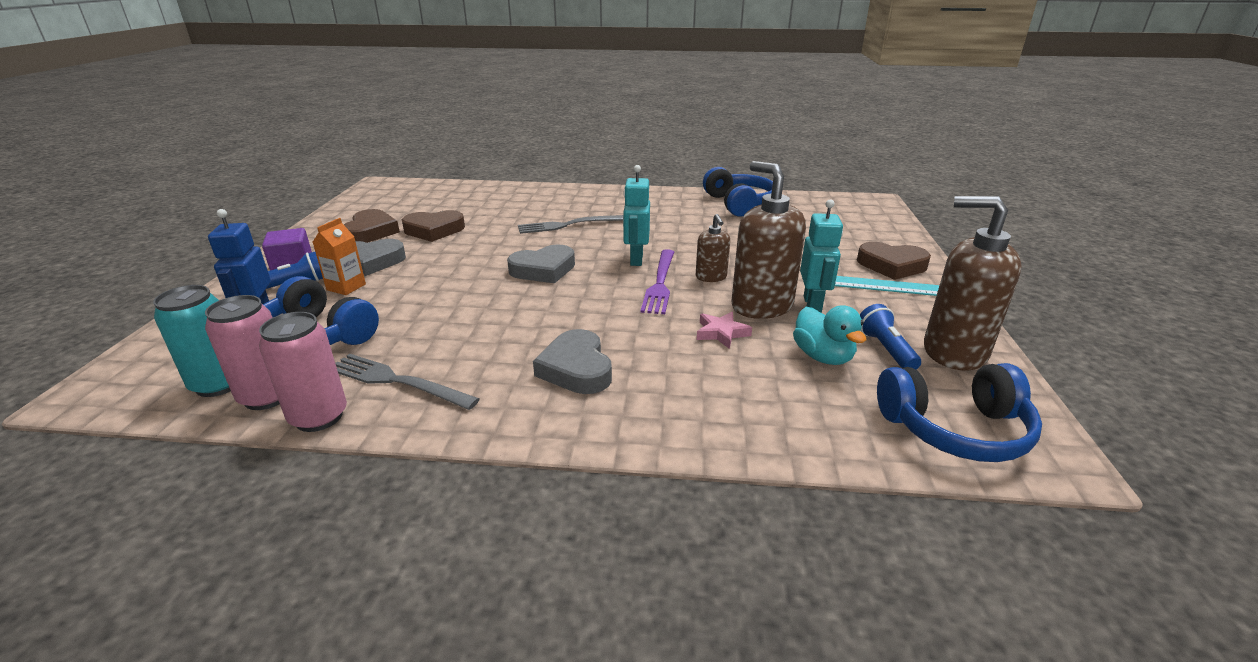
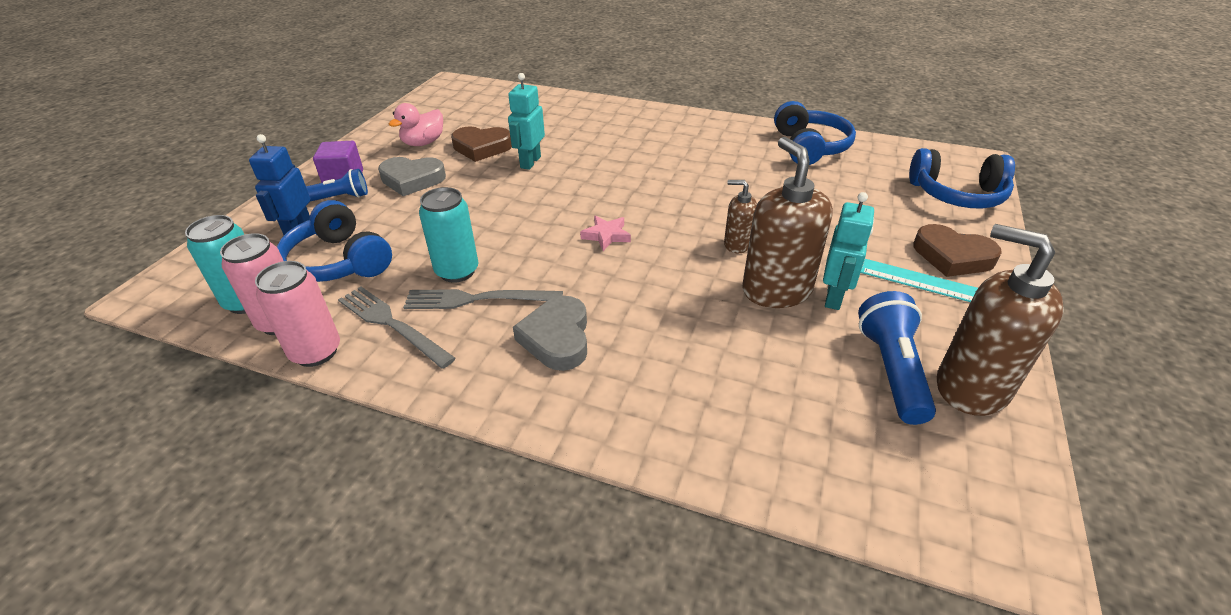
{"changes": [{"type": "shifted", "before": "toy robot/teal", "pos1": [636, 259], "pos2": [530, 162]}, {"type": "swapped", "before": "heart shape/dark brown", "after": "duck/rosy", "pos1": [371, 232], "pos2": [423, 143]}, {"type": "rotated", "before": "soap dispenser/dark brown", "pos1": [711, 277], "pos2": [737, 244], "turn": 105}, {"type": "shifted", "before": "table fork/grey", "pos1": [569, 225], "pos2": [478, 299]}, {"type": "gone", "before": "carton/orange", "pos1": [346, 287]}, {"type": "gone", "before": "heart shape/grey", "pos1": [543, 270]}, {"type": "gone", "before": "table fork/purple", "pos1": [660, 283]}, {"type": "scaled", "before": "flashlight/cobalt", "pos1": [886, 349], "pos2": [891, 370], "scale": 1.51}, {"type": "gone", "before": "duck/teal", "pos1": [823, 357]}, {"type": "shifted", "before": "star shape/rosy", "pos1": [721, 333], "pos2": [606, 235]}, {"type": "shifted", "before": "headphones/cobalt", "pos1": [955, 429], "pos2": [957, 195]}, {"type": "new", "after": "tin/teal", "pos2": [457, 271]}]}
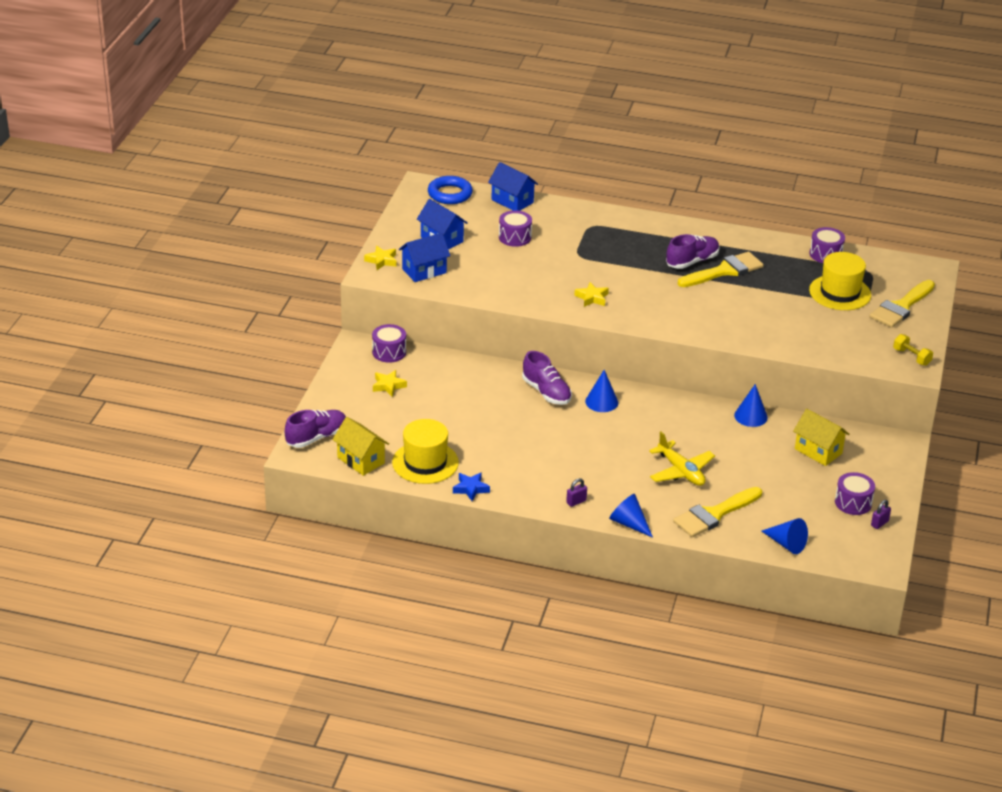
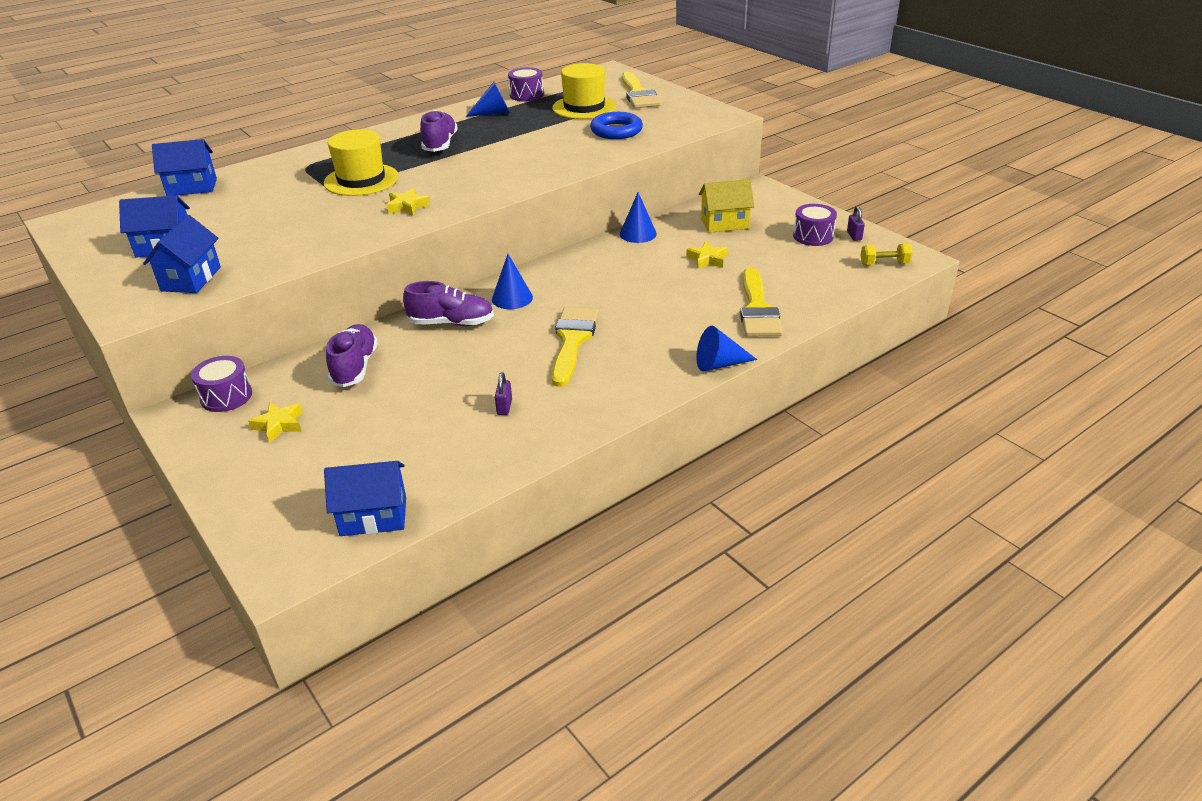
{"changes": [{"type": "shifted", "before": "hoop/cobalt", "pos1": [450, 194], "pos2": [616, 131]}, {"type": "gone", "before": "snare drum/purple", "pos1": [515, 237]}, {"type": "shifted", "before": "star shape/golden", "pos1": [382, 261], "pos2": [707, 259]}, {"type": "shifted", "before": "paintbrush/golden", "pos1": [724, 271], "pos2": [572, 341]}, {"type": "shifted", "before": "dumbbell/golden", "pos1": [911, 357], "pos2": [884, 264]}, {"type": "shifted", "before": "shoe/purple", "pos1": [316, 437], "pos2": [355, 367]}, {"type": "repainted", "before": "cottage/golden", "after": "cottage/cobalt", "pos1": [361, 460], "pos2": [373, 516]}, {"type": "shifted", "before": "hat/golden", "pos1": [425, 462], "pos2": [361, 180]}, {"type": "gone", "before": "plane/golden", "pos1": [681, 471]}, {"type": "gone", "before": "star shape/cobalt", "pos1": [470, 489]}, {"type": "shifted", "before": "lock/purple", "pos1": [576, 502], "pos2": [504, 407]}, {"type": "shifted", "before": "cone/cobalt", "pos1": [786, 544], "pos2": [493, 113]}]}
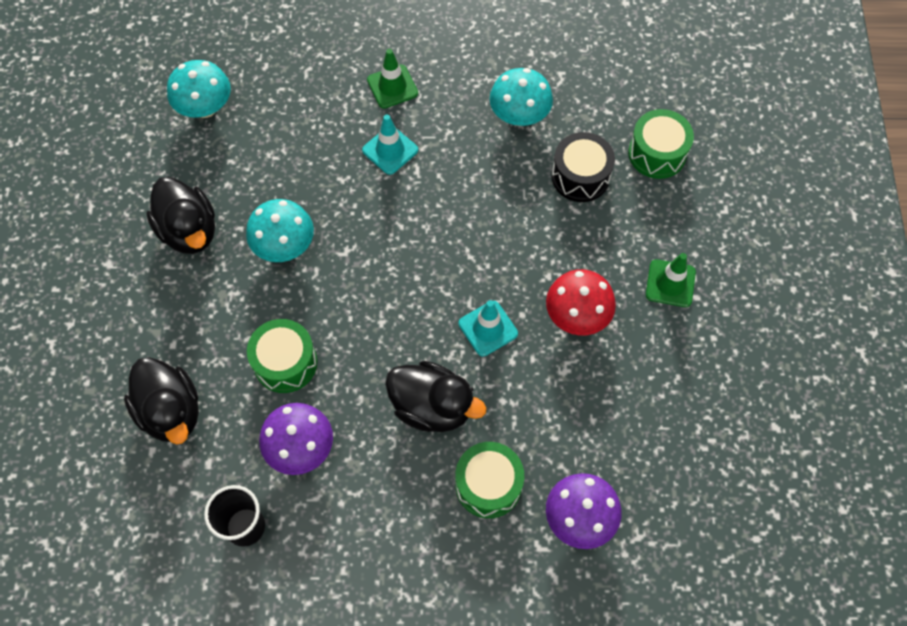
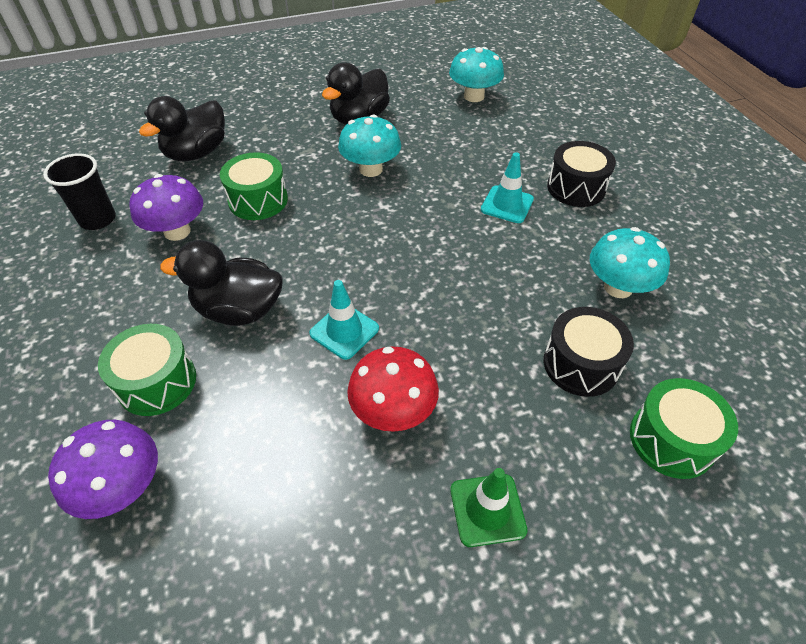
{"changes": [{"type": "swapped", "before": "traffic cone/leaf-green", "after": "snare drum/ebony", "pos1": [392, 87], "pos2": [576, 188]}, {"type": "rotated", "before": "duck/ebony", "pos1": [432, 407], "pos2": [239, 310], "turn": 90}]}
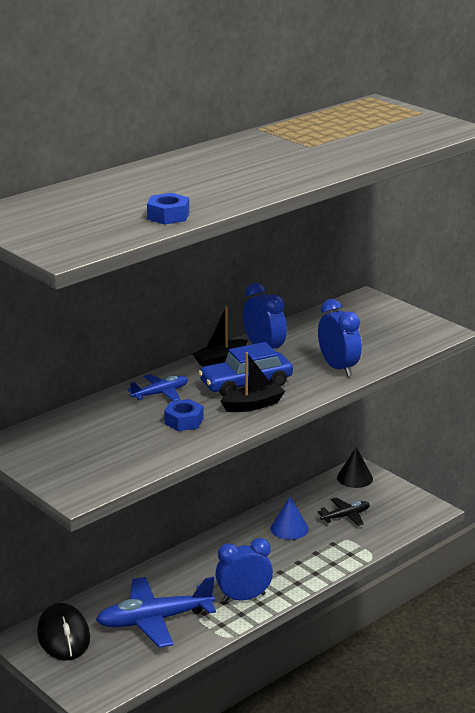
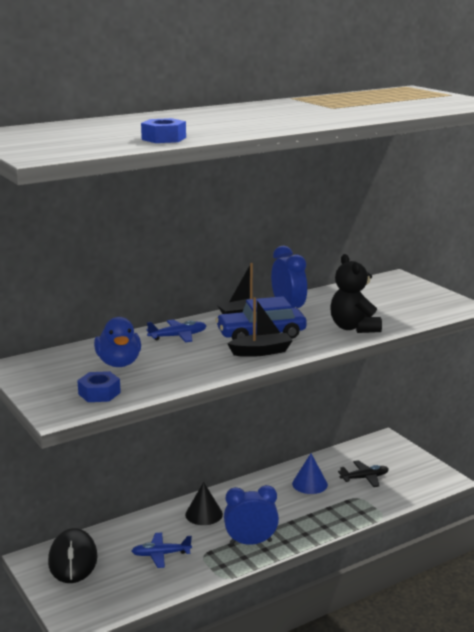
{"changes": [{"type": "swapped", "before": "alarm clock/cobalt", "after": "teddy/ebony", "pos1": [338, 368], "pos2": [353, 328]}, {"type": "shifted", "before": "nut/cobalt", "pos1": [184, 421], "pos2": [99, 393]}, {"type": "shifted", "before": "cone/ebony", "pos1": [354, 478], "pos2": [204, 514]}, {"type": "scaled", "before": "plane/cobalt", "pos1": [154, 620], "pos2": [160, 554], "scale": 0.52}, {"type": "new", "after": "duck/cobalt", "pos2": [119, 363]}]}
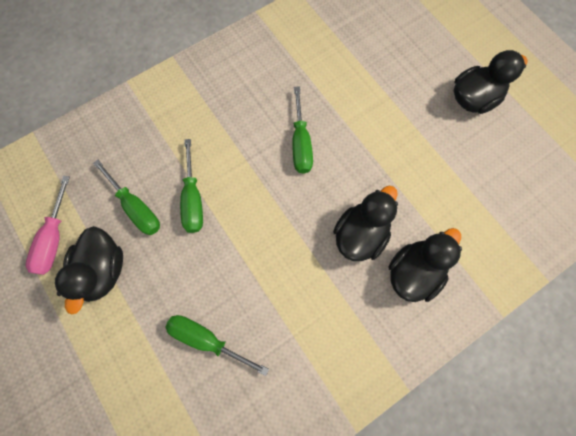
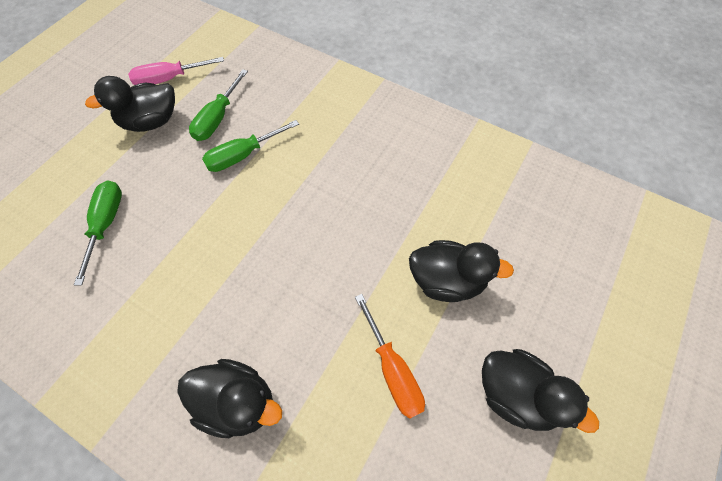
{"changes": [{"type": "gone", "before": "screwdriver/leaf-green", "pos1": [300, 143]}, {"type": "shifted", "before": "duck/ebony", "pos1": [360, 234], "pos2": [446, 280]}, {"type": "new", "after": "screwdriver/orange", "pos2": [392, 369]}]}
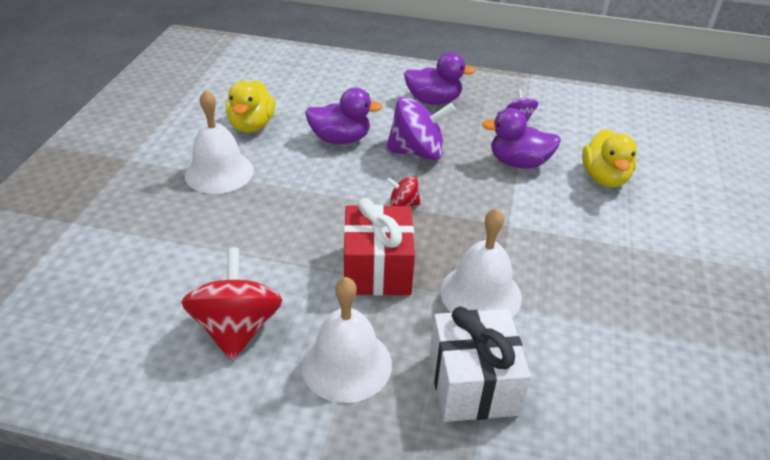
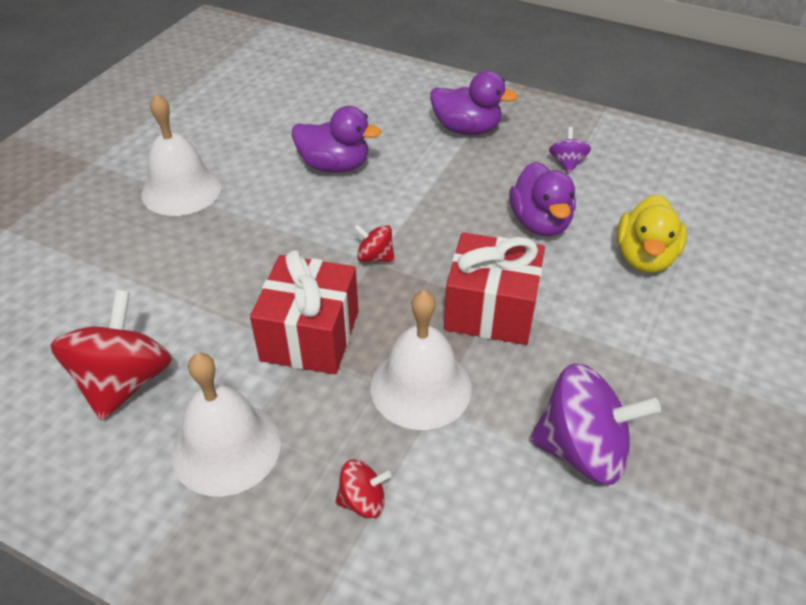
{"changes": [{"type": "gone", "before": "duck/golden", "pos1": [252, 125]}, {"type": "shifted", "before": "toy top/purple", "pos1": [417, 152], "pos2": [582, 450]}, {"type": "rotated", "before": "duck/purple", "pos1": [518, 163], "pos2": [540, 223], "turn": -120}, {"type": "swapped", "before": "gift/pure white", "after": "toy top/scarlet", "pos1": [473, 383], "pos2": [363, 501]}, {"type": "new", "after": "gift/scarlet", "pos2": [491, 310]}]}
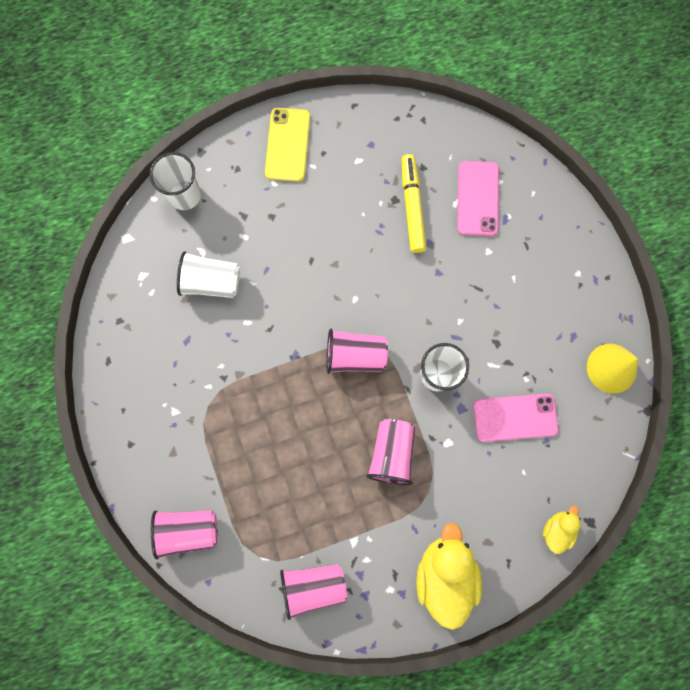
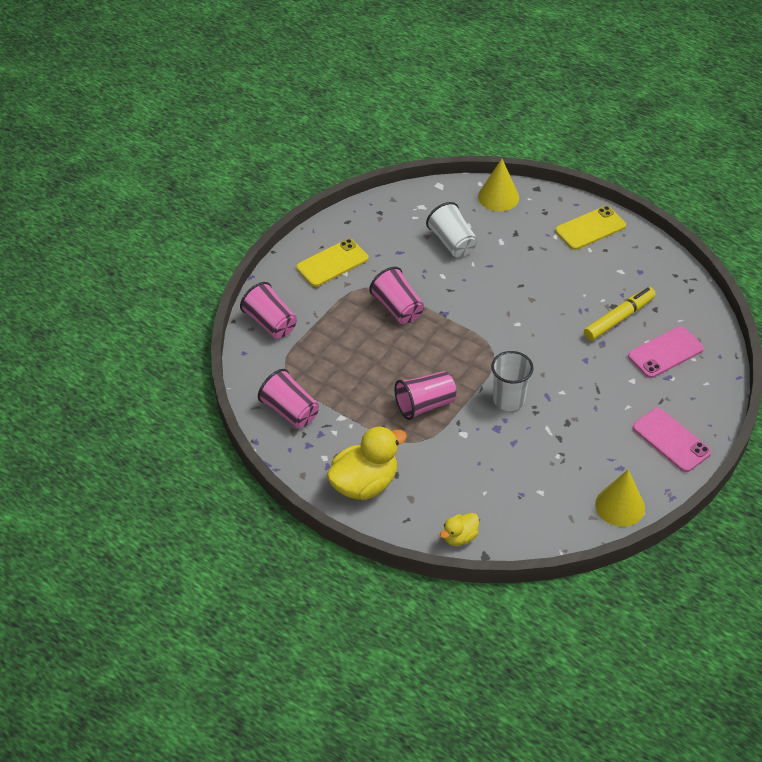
{"changes": [{"type": "swapped", "before": "tumbler/pure white", "after": "cone/golden", "pos1": [185, 195], "pos2": [498, 197]}, {"type": "shifted", "before": "tumbler/rosy", "pos1": [355, 355], "pos2": [397, 308]}, {"type": "shifted", "before": "mobile phone/rosy", "pos1": [515, 417], "pos2": [671, 440]}, {"type": "rotated", "before": "duck/golden", "pos1": [557, 529], "pos2": [459, 537], "turn": 150}, {"type": "new", "after": "mobile phone/golden", "pos2": [332, 263]}]}
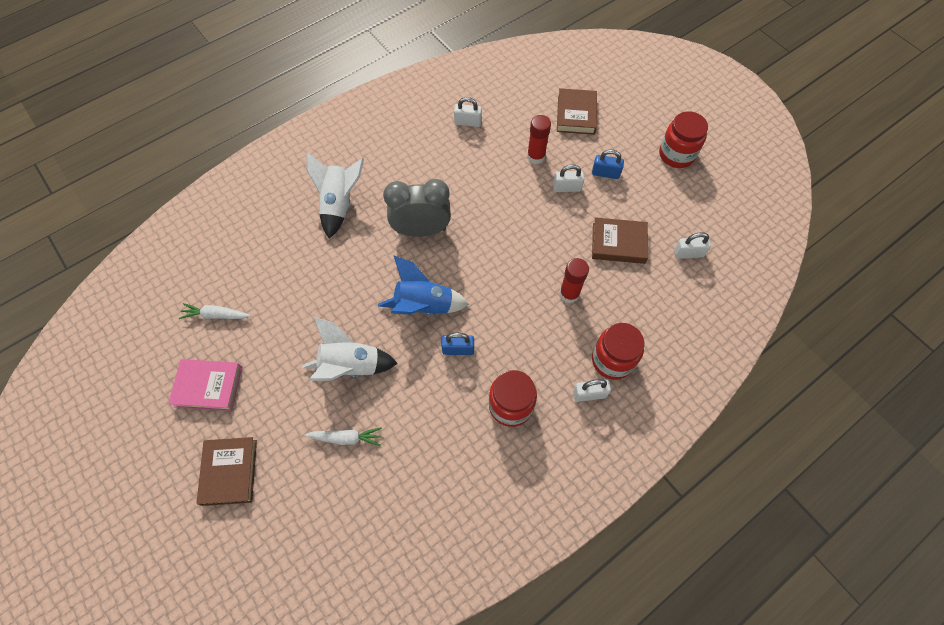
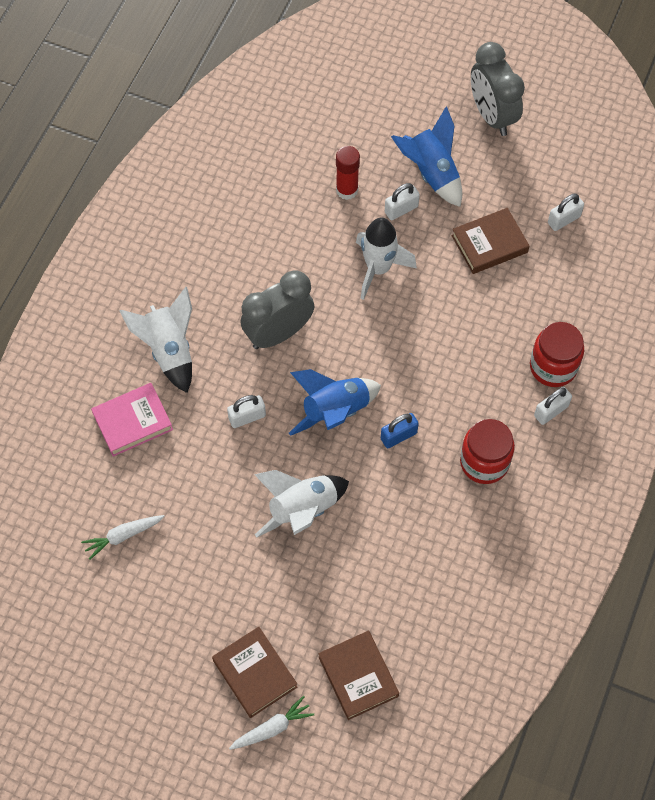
{"changes": [{"type": "shifted", "before": "hardback/dark brown", "pos1": [576, 114], "pos2": [358, 676]}, {"type": "shifted", "before": "lock/pure white", "pos1": [467, 122], "pos2": [247, 417]}, {"type": "swapped", "before": "preserve jar/scarlet", "after": "alarm clock/grey", "pos1": [676, 154], "pos2": [492, 116]}, {"type": "swapped", "before": "lock/cobalt", "after": "spaceship/cobalt", "pos1": [605, 173], "pos2": [431, 173]}, {"type": "gone", "before": "glue/scarlet", "pos1": [569, 294]}, {"type": "shifted", "before": "hardback/rosy", "pos1": [208, 386], "pos2": [133, 422]}, {"type": "shifted", "before": "root vegetable/pure white", "pos1": [346, 438], "pos2": [272, 728]}, {"type": "new", "after": "spaceship/pure white", "pos2": [378, 269]}]}
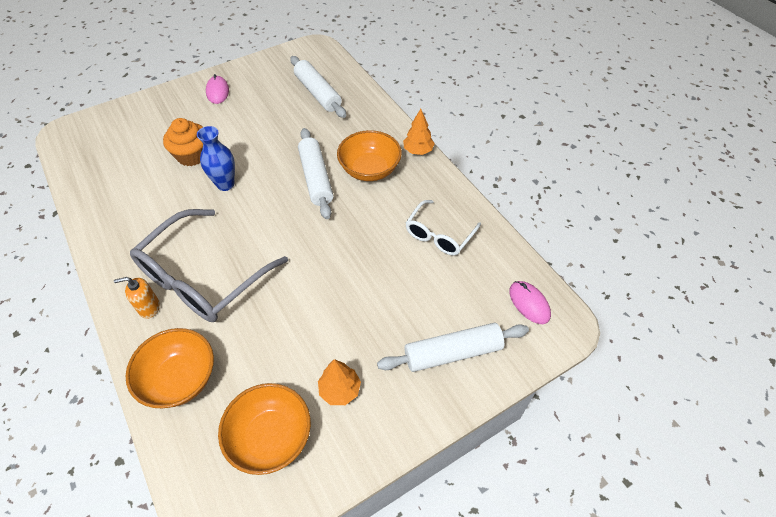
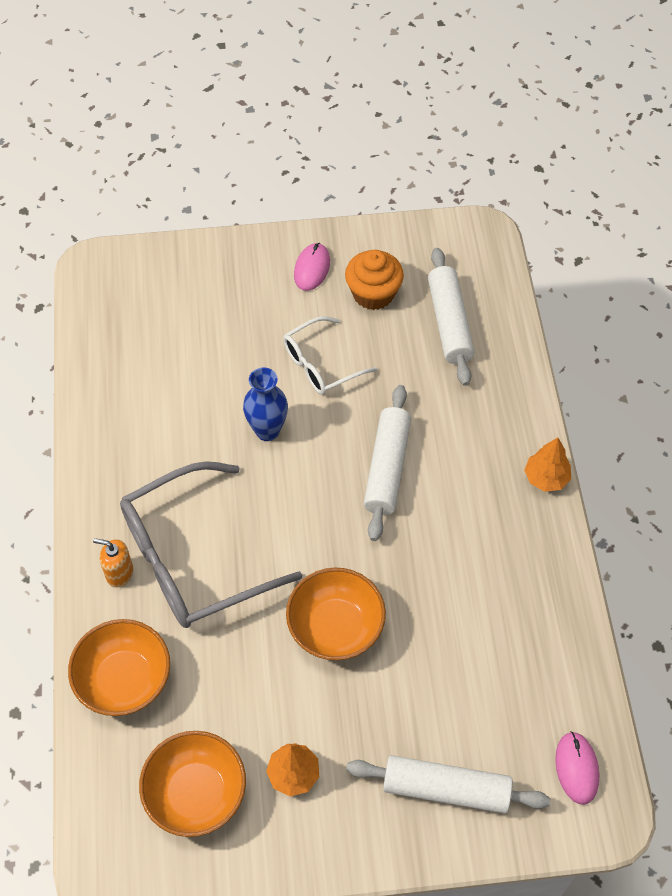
{"changes": [{"type": "shifted", "before": "muffin/orange", "pos1": [192, 155], "pos2": [373, 293]}, {"type": "shifted", "before": "bowl/orange", "pos1": [370, 169], "pos2": [335, 627]}, {"type": "shifted", "before": "spectacles/pure white", "pos1": [439, 235], "pos2": [321, 364]}]}
